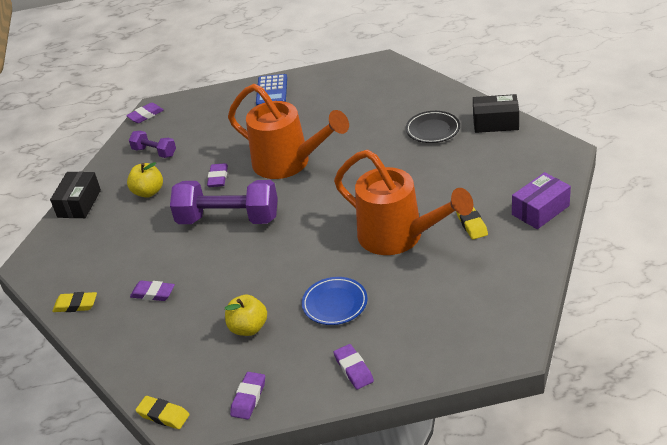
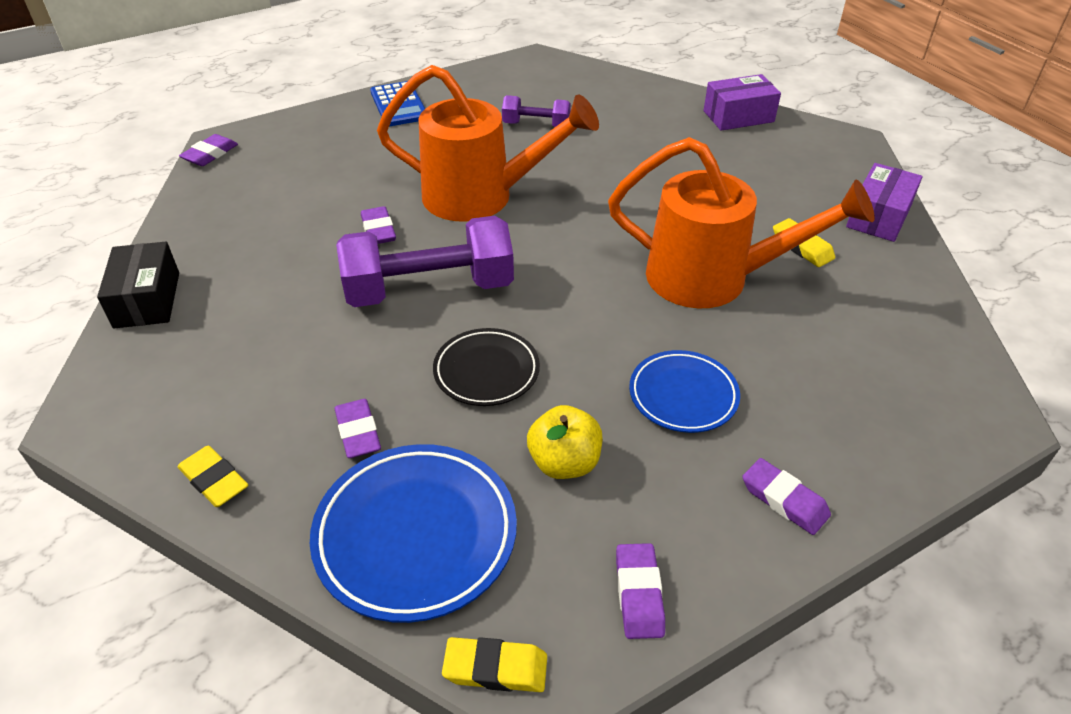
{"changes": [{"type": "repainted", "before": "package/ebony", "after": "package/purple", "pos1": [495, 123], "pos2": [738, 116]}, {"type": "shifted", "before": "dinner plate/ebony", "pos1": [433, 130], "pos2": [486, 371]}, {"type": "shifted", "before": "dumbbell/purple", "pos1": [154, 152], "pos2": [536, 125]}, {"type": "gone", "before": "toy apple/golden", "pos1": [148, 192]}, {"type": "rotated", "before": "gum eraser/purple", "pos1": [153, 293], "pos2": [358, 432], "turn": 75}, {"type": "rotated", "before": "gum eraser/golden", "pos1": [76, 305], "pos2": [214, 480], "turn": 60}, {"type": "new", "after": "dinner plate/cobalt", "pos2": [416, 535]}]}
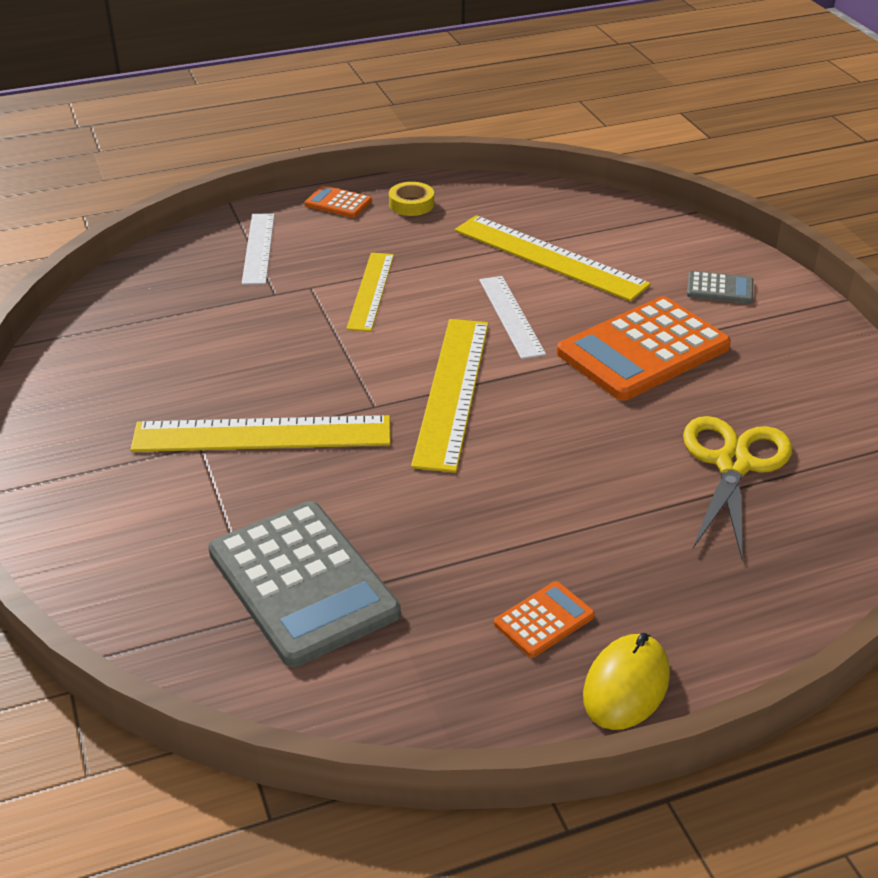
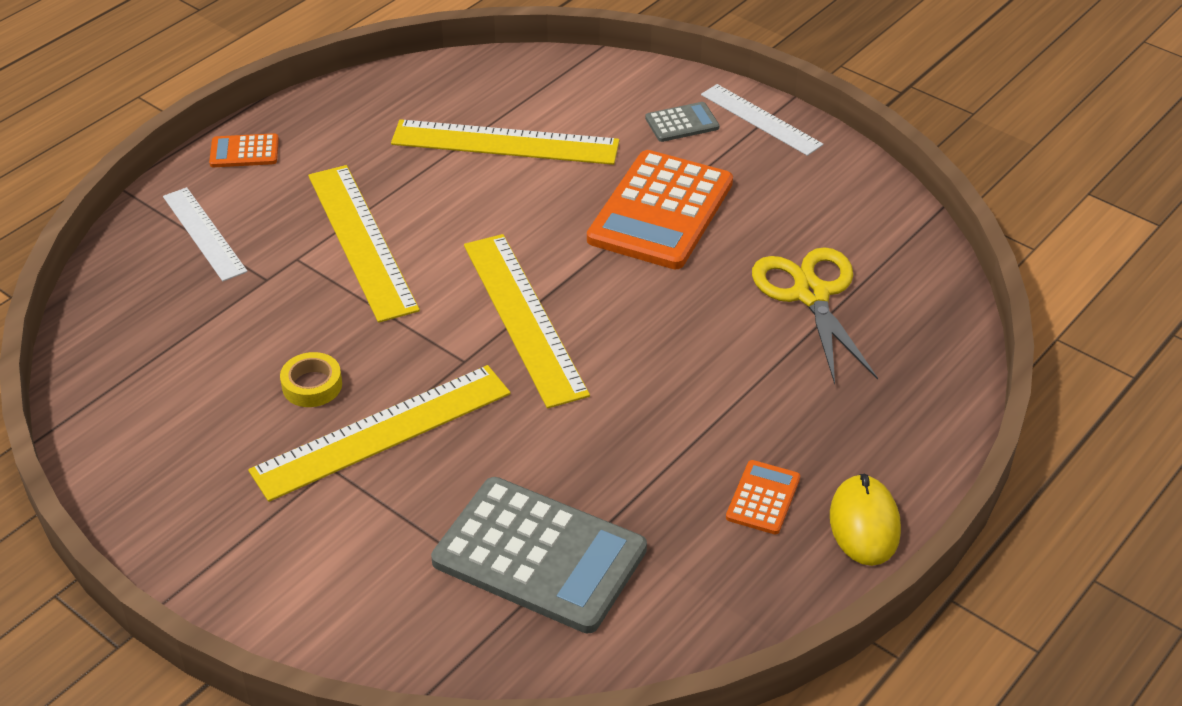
{"changes": [{"type": "shifted", "before": "tape/golden", "pos1": [411, 204], "pos2": [312, 385]}, {"type": "scaled", "before": "ruler/golden", "pos1": [371, 291], "pos2": [362, 241], "scale": 1.57}, {"type": "shifted", "before": "ruler/pure white", "pos1": [511, 316], "pos2": [761, 119]}]}
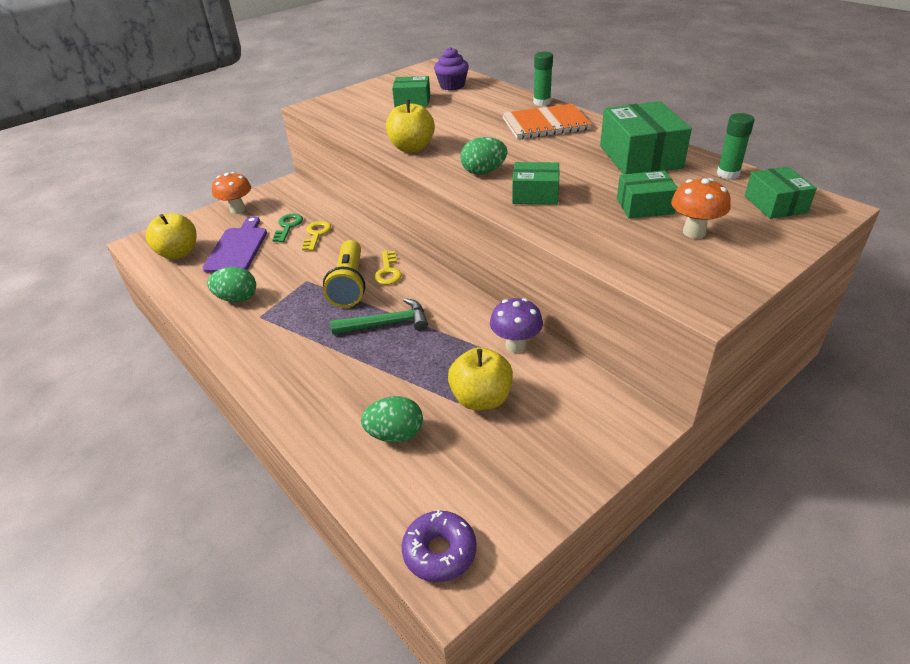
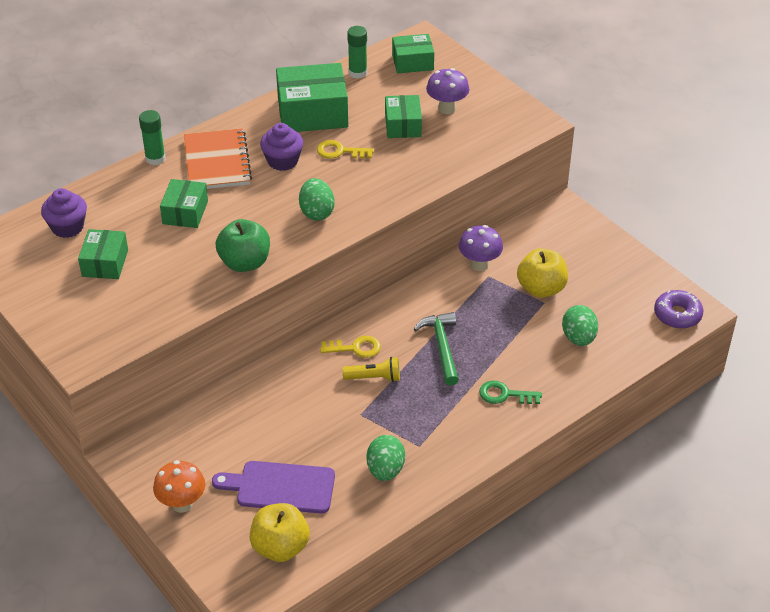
{"changes": [{"type": "repainted", "before": "toy apple/golden", "after": "toy apple/leaf-green", "pos1": [412, 148], "pos2": [245, 263]}, {"type": "shifted", "before": "package/leaf-green", "pos1": [535, 194], "pos2": [185, 212]}, {"type": "repainted", "before": "fungus/orange", "after": "fungus/purple", "pos1": [694, 232], "pos2": [447, 108]}, {"type": "shifted", "before": "door key/leaf-green", "pos1": [288, 226], "pos2": [504, 395]}, {"type": "shifted", "before": "door key/golden", "pos1": [316, 234], "pos2": [340, 151]}, {"type": "scaled", "before": "flashlight/golden", "pos1": [349, 284], "pos2": [374, 377], "scale": 0.6}, {"type": "new", "after": "muffin/purple", "pos2": [282, 161]}]}
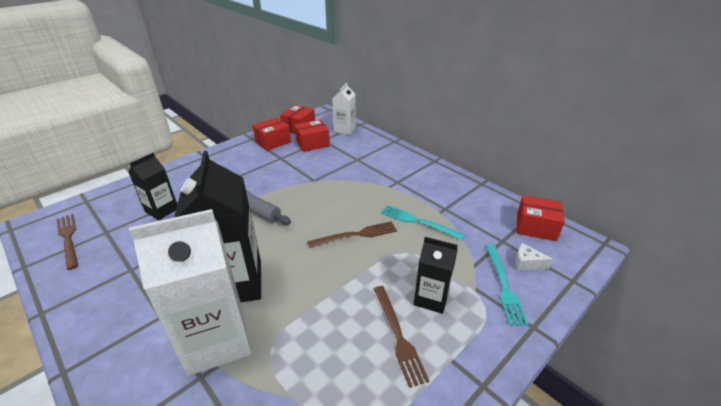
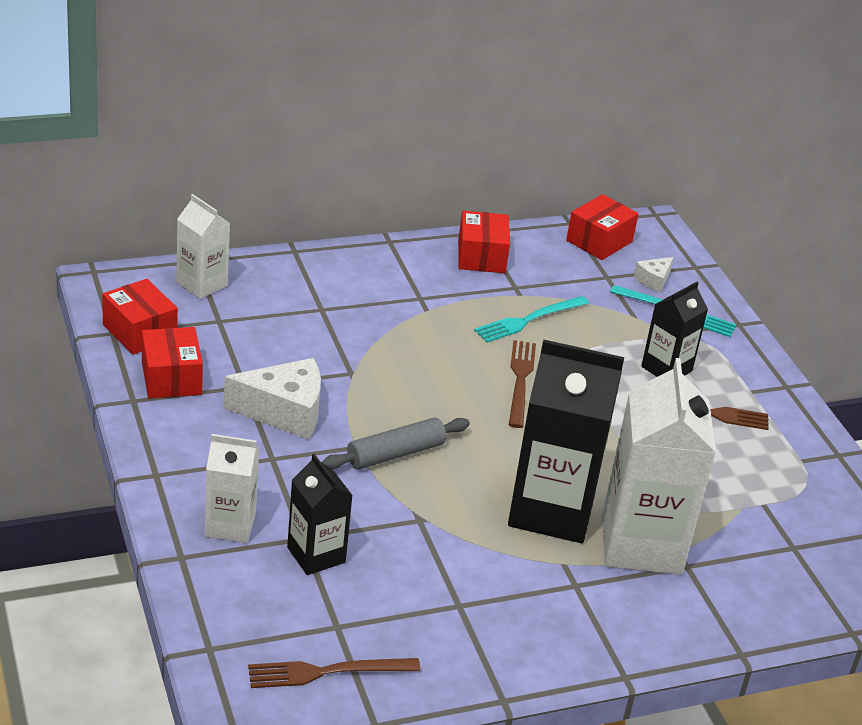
{"changes": [{"type": "shifted", "before": "package/scarlet", "pos1": [312, 143], "pos2": [481, 256]}, {"type": "new", "after": "piece of cheese/pure white", "pos2": [284, 412]}, {"type": "new", "after": "carton/pure white", "pos2": [230, 525]}]}
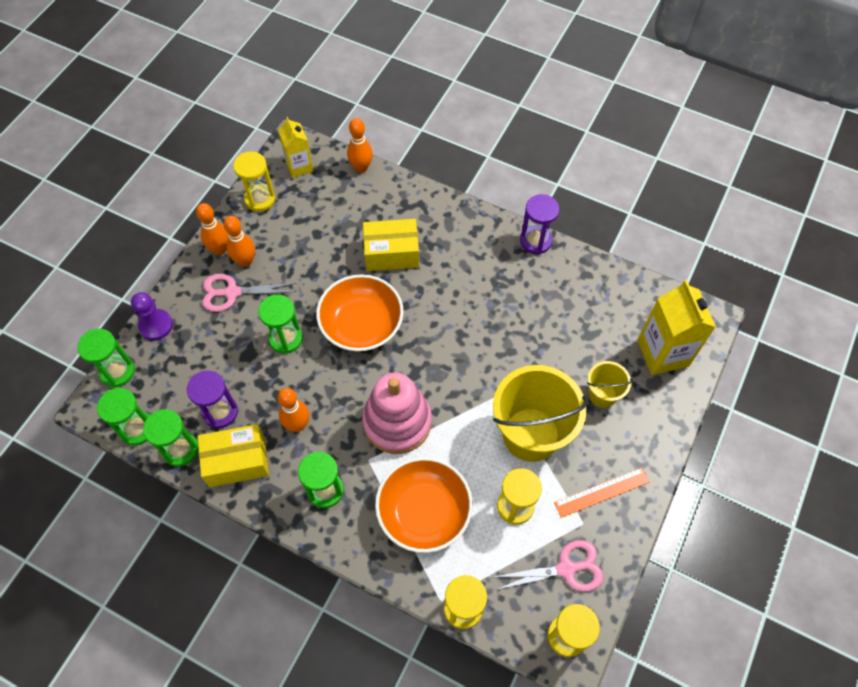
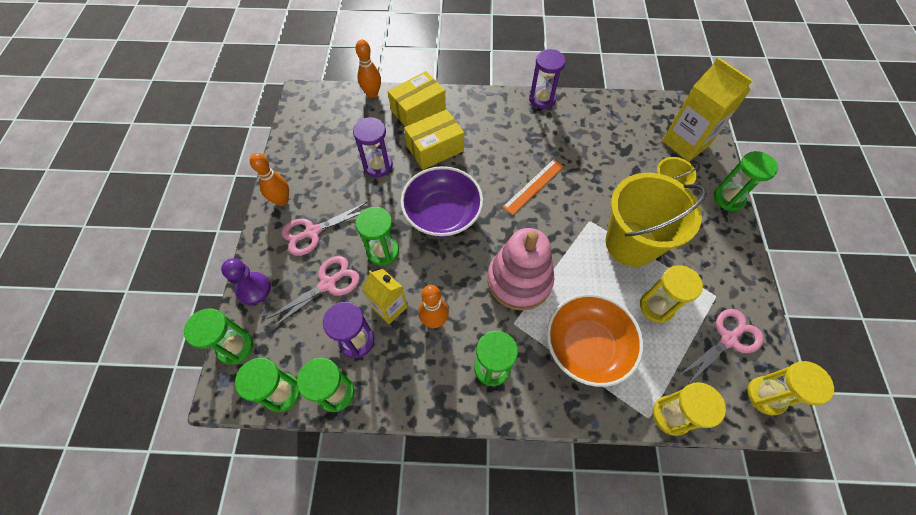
{"changes": [{"type": "shifted", "before": "carton/golden", "pos1": [299, 166], "pos2": [389, 307]}, {"type": "gone", "before": "hourglass/golden", "pos1": [260, 199]}, {"type": "gone", "before": "tenpin/orange", "pos1": [245, 261]}, {"type": "repainted", "before": "bowl/orange", "after": "bowl/purple", "pos1": [361, 324], "pos2": [442, 213]}, {"type": "shifted", "before": "package/golden", "pos1": [237, 461], "pos2": [418, 110]}, {"type": "shifted", "before": "ruler/orange", "pos1": [601, 492], "pos2": [533, 186]}, {"type": "new", "after": "hourglass/purple", "pos2": [378, 165]}, {"type": "new", "after": "hourglass/leaf-green", "pos2": [728, 198]}, {"type": "new", "after": "shears/rosy", "pos2": [328, 284]}]}
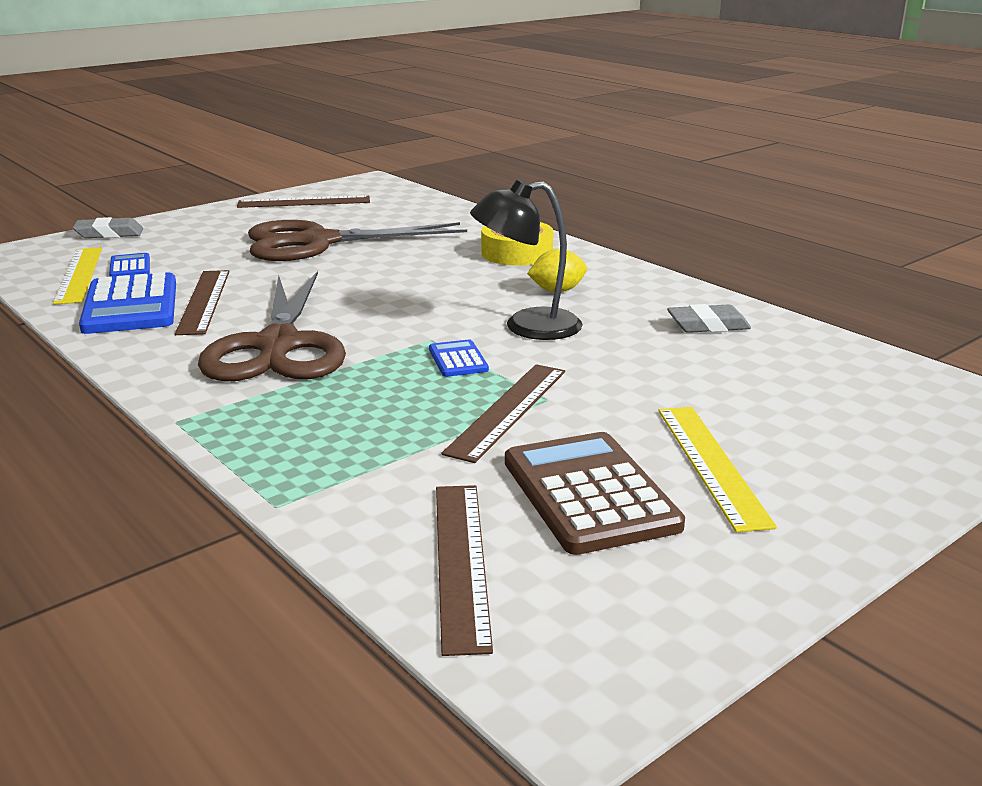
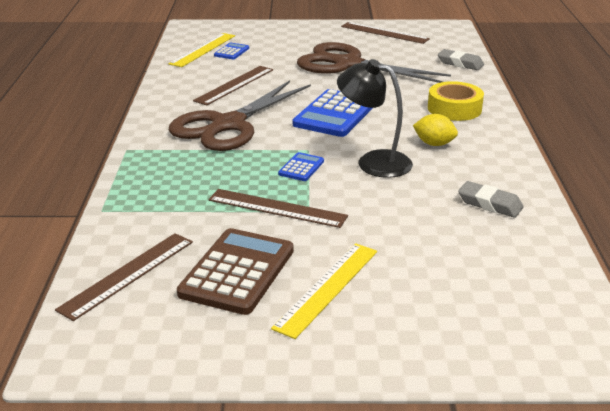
{"changes": [{"type": "shifted", "before": "gum eraser/grey", "pos1": [109, 234], "pos2": [460, 63]}, {"type": "shifted", "before": "pocket calculator/cobalt", "pos1": [131, 306], "pos2": [335, 114]}, {"type": "rotated", "before": "ruler/dark brown", "pos1": [508, 410], "pos2": [277, 208], "turn": 45}]}
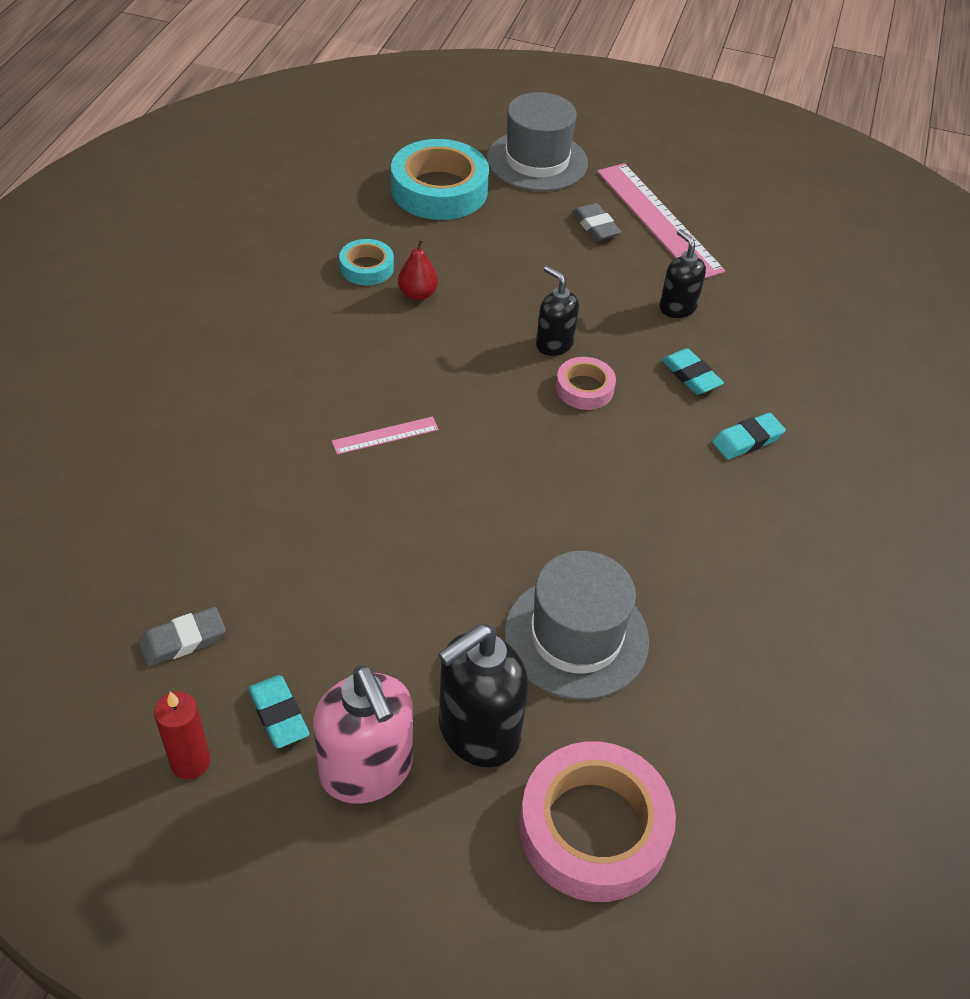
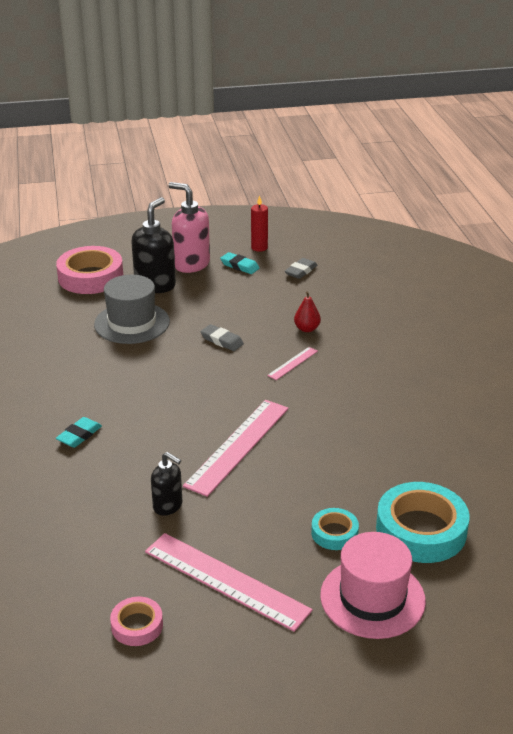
{"changes": [{"type": "repainted", "before": "hat/grey", "after": "hat/rosy", "pos1": [537, 161], "pos2": [372, 598]}, {"type": "shifted", "before": "gum eraser/grey", "pos1": [595, 226], "pos2": [222, 341]}, {"type": "shifted", "before": "tape/teal", "pos1": [366, 267], "pos2": [334, 533]}, {"type": "shifted", "before": "pear/scarlet", "pos1": [417, 294], "pos2": [307, 329]}, {"type": "swapped", "before": "soap dispenser/ebony", "after": "ruler/rosy", "pos1": [554, 344], "pos2": [238, 446]}, {"type": "gone", "before": "gum eraser/teal", "pos1": [691, 375]}, {"type": "shifted", "before": "tape/rosy", "pos1": [584, 388], "pos2": [137, 625]}]}
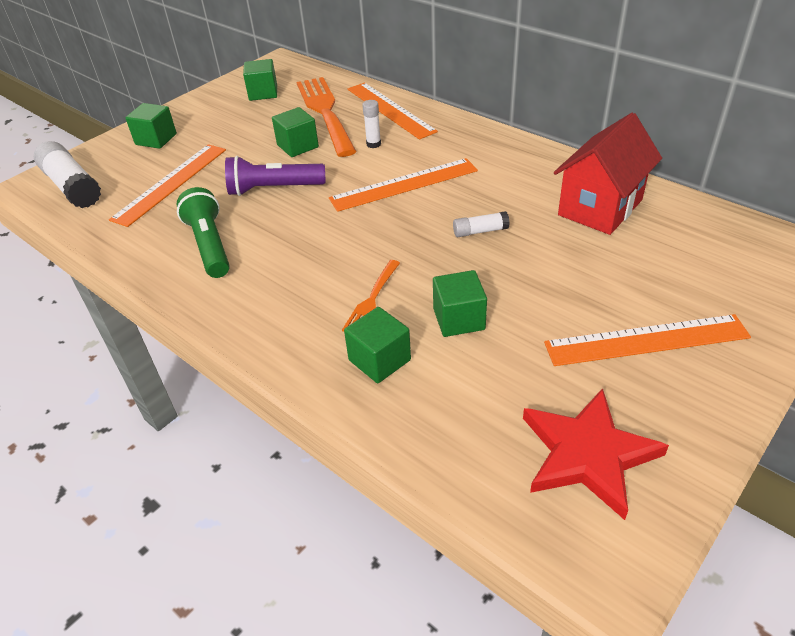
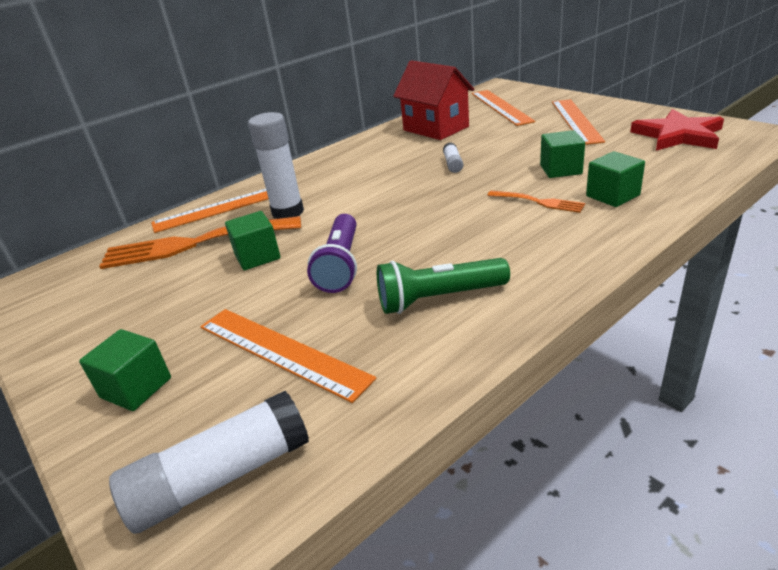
{"changes": [{"type": "gone", "before": "solid cube/leaf-green", "pos1": [263, 93]}, {"type": "scaled", "before": "glue/pure white", "pos1": [373, 144], "pos2": [288, 212], "scale": 2.03}, {"type": "shifted", "before": "ruler/orange", "pos1": [404, 184], "pos2": [500, 107]}]}
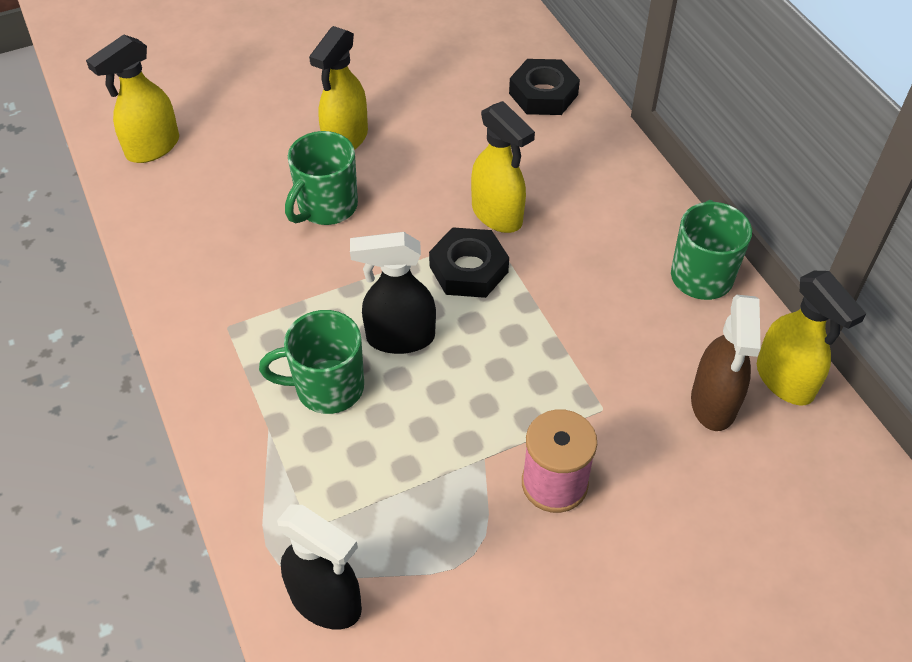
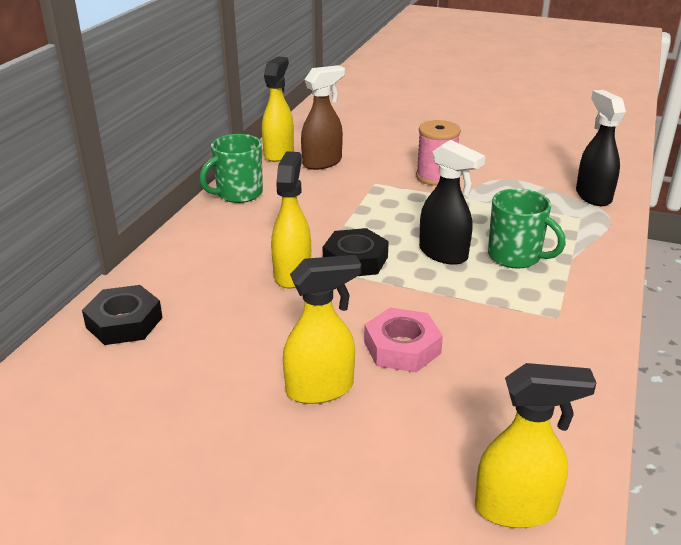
{"changes": [{"type": "swapped", "before": "tea mug/leaf-green", "after": "nut/rosy", "pos1": [326, 207], "pos2": [402, 347]}]}
